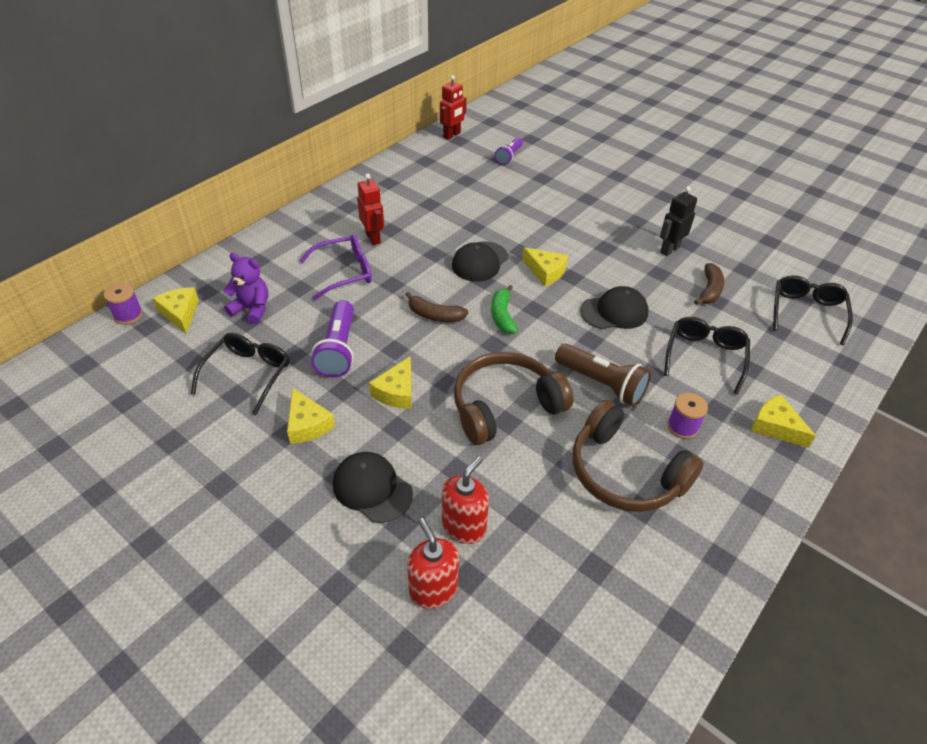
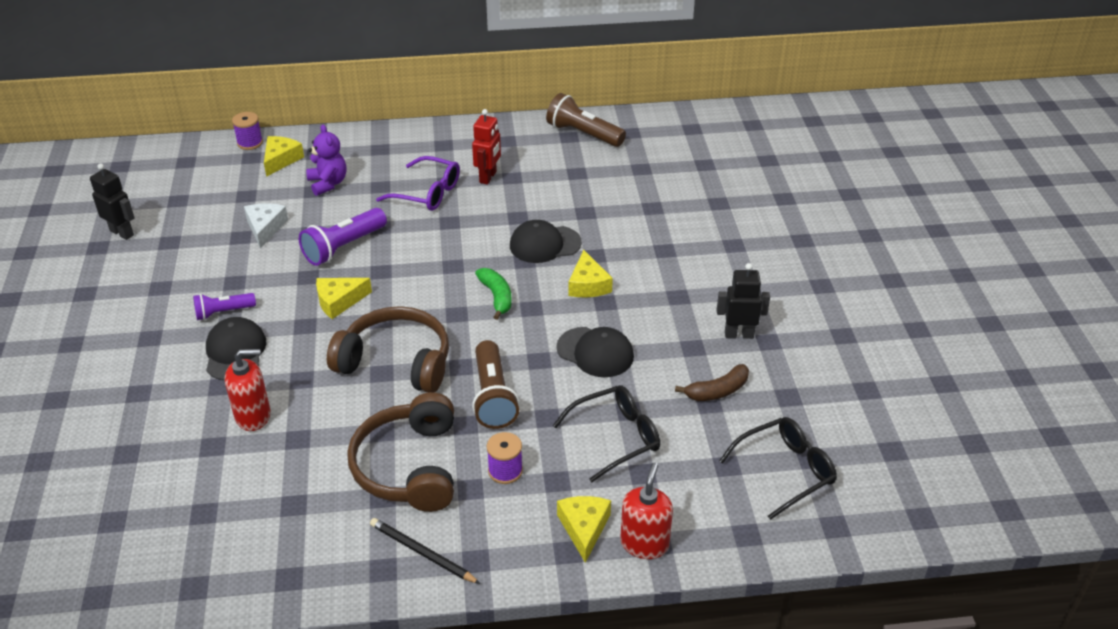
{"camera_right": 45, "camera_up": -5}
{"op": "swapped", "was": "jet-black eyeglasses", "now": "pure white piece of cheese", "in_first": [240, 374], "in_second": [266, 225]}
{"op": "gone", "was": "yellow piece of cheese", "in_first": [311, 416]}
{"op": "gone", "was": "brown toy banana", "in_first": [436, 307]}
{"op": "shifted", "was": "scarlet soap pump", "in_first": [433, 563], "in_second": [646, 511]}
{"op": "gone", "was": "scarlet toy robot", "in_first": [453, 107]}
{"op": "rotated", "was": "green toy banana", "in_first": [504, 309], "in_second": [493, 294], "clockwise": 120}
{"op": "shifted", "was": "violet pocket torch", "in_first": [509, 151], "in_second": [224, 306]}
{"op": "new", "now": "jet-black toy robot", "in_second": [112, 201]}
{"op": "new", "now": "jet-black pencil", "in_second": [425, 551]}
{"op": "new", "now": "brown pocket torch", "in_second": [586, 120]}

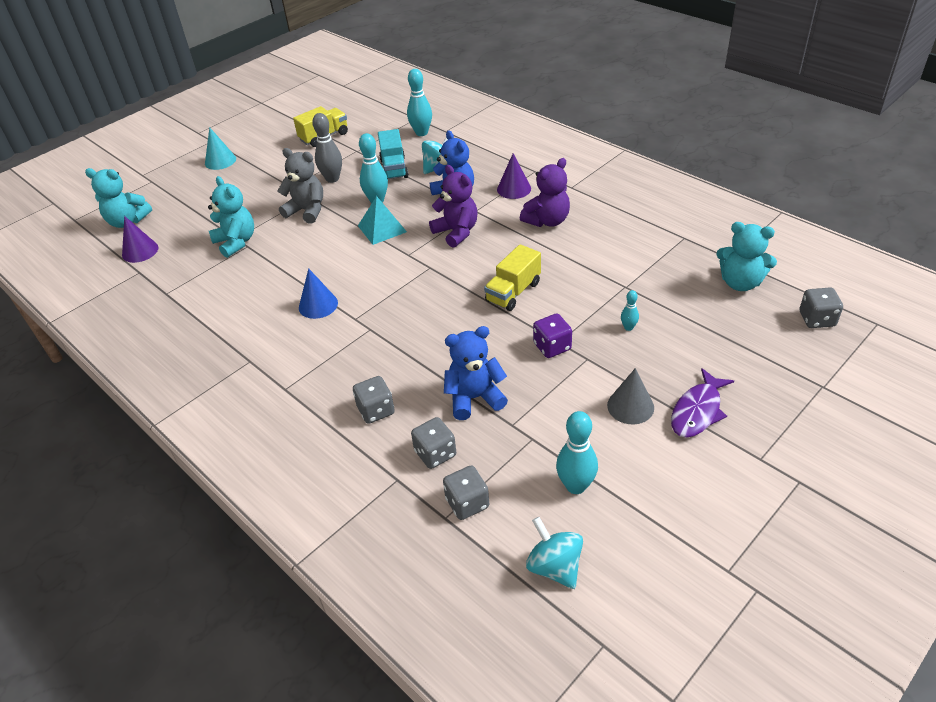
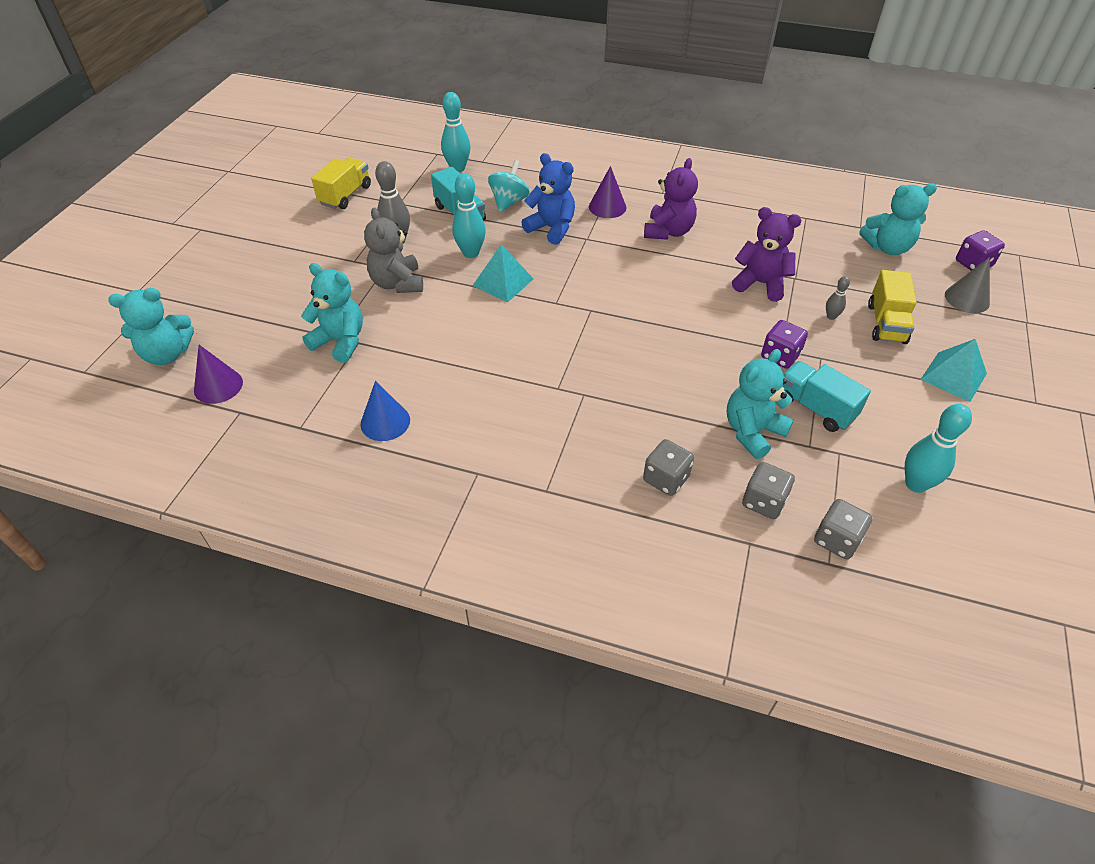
{"camera_right": -30, "camera_up": 5}
{"op": "gone", "was": "aqua cone shape", "in_first": [220, 148]}
{"op": "rotated", "was": "ash-grey teddy", "in_first": [300, 186], "in_second": [393, 250], "clockwise": -105}
{"op": "shifted", "was": "blue cone shape", "in_first": [318, 293], "in_second": [385, 411]}
{"op": "shifted", "was": "violet teddy", "in_first": [453, 206], "in_second": [766, 254]}
{"op": "repainted", "was": "blue teddy", "now": "aqua teddy", "in_first": [476, 373], "in_second": [760, 404]}
{"op": "shifted", "was": "yellow truck", "in_first": [512, 277], "in_second": [892, 307]}
{"op": "gone", "was": "aqua spinning top", "in_first": [554, 553]}
{"op": "shifted", "was": "ash-grey cone shape", "in_first": [630, 396], "in_second": [967, 285]}
{"op": "repainted", "was": "aqua bowling pin", "now": "ash-grey bowling pin", "in_first": [630, 310], "in_second": [838, 298]}
{"op": "swapped", "was": "violet fish figure", "now": "aqua pyramid", "in_first": [702, 403], "in_second": [953, 370]}
{"op": "repainted", "was": "ash-grey die", "now": "violet die", "in_first": [821, 308], "in_second": [980, 250]}
{"op": "new", "now": "aqua truck", "in_second": [827, 396]}

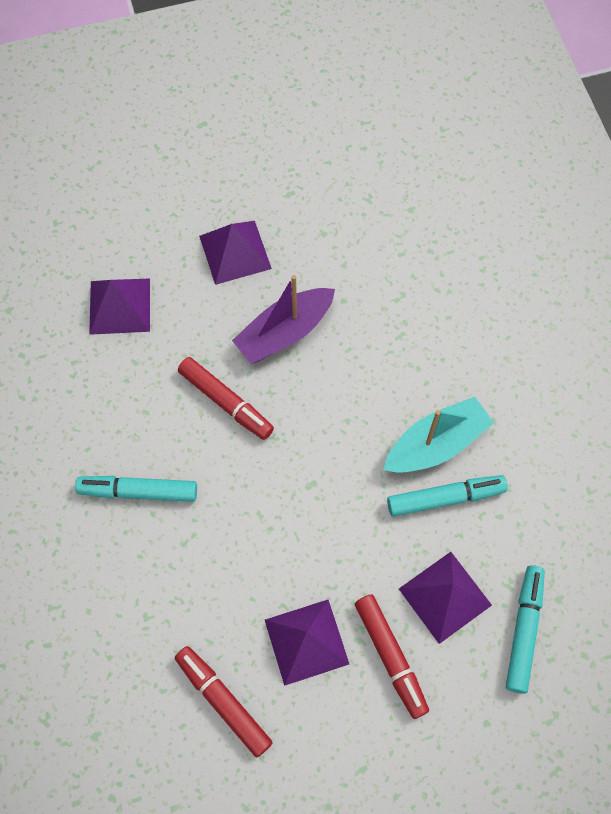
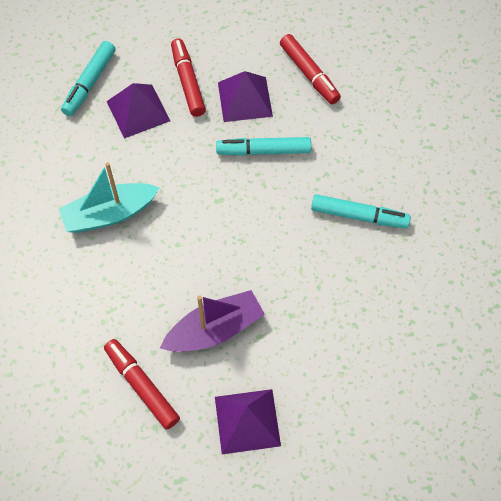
{"camera_right": -170, "camera_up": -5}
{"op": "gone", "was": "violet pyramid", "in_first": [119, 306]}
{"op": "shifted", "was": "scarlet marker", "in_first": [226, 398], "in_second": [142, 384]}
{"op": "shifted", "was": "aqua marker", "in_first": [447, 496], "in_second": [263, 146]}

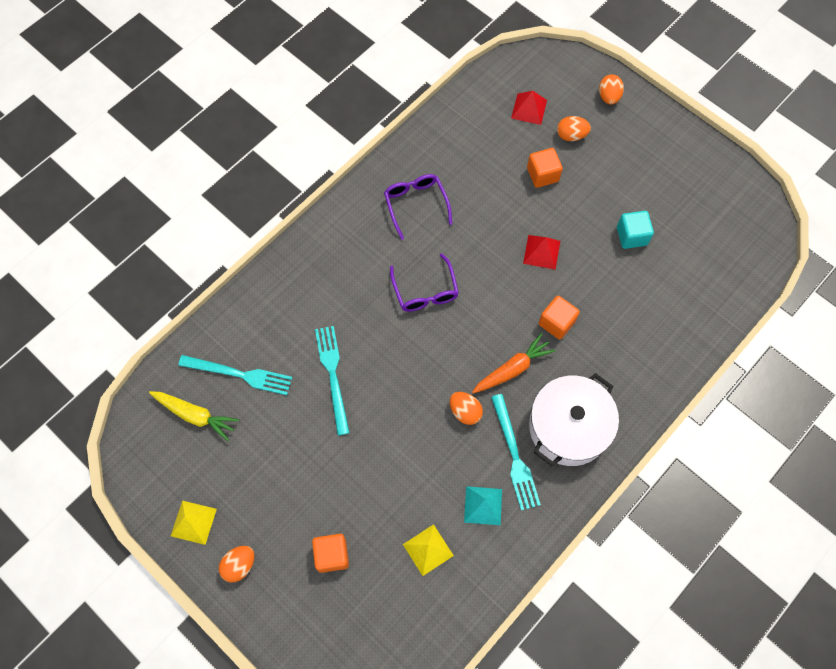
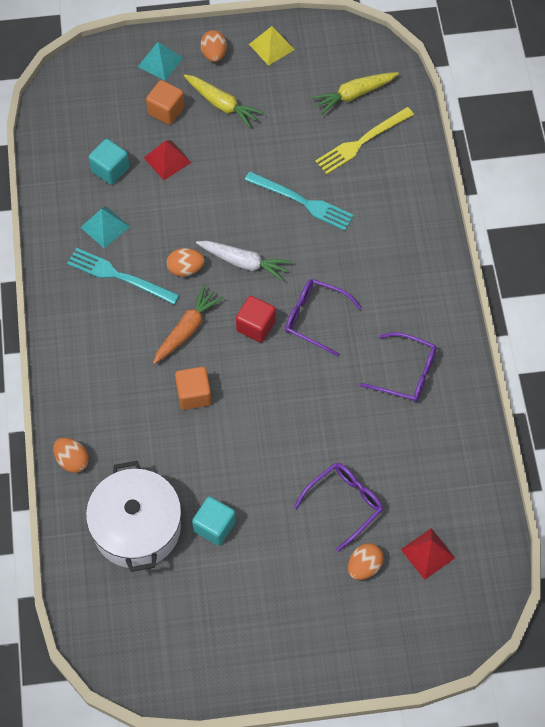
{"camera_right": 130, "camera_up": -5}
{"op": "repainted", "was": "aqua fork", "now": "yellow fork", "in_first": [235, 375], "in_second": [364, 140]}
{"op": "swapped", "was": "yellow pyramid", "now": "aqua solid cube", "in_first": [428, 550], "in_second": [108, 162]}
{"op": "rotated", "was": "orange-coloured carrot", "in_first": [514, 363], "in_second": [188, 324], "clockwise": -150}
{"op": "shifted", "was": "scarlet pyramid", "in_first": [541, 252], "in_second": [167, 160]}
{"op": "swapped", "was": "orange-coloured solid cube", "now": "violet eyeglasses", "in_first": [545, 168], "in_second": [338, 507]}
{"op": "shifted", "was": "pure white cooking pot", "in_first": [574, 419], "in_second": [133, 516]}
{"op": "shifted", "was": "orange-coloured toy egg", "in_first": [611, 89], "in_second": [71, 455]}
{"op": "new", "now": "aqua pyramid", "in_second": [160, 61]}
{"op": "new", "now": "yellow carrot", "in_second": [224, 101]}
{"op": "new", "now": "pure white carrot", "in_second": [243, 261]}
{"op": "new", "now": "scarlet solid cube", "in_second": [256, 319]}

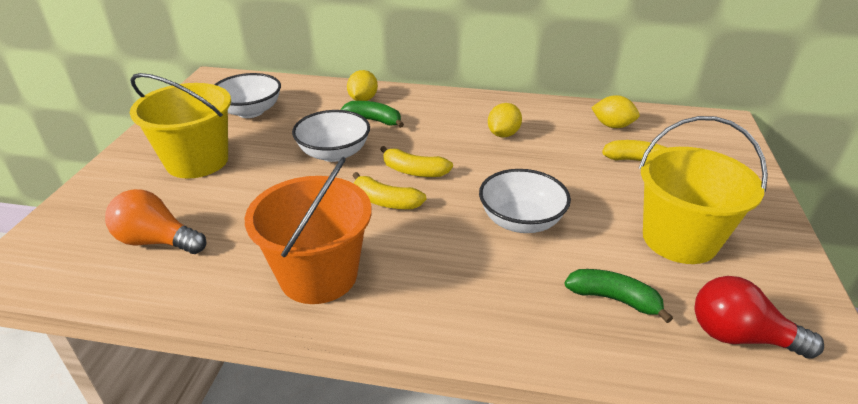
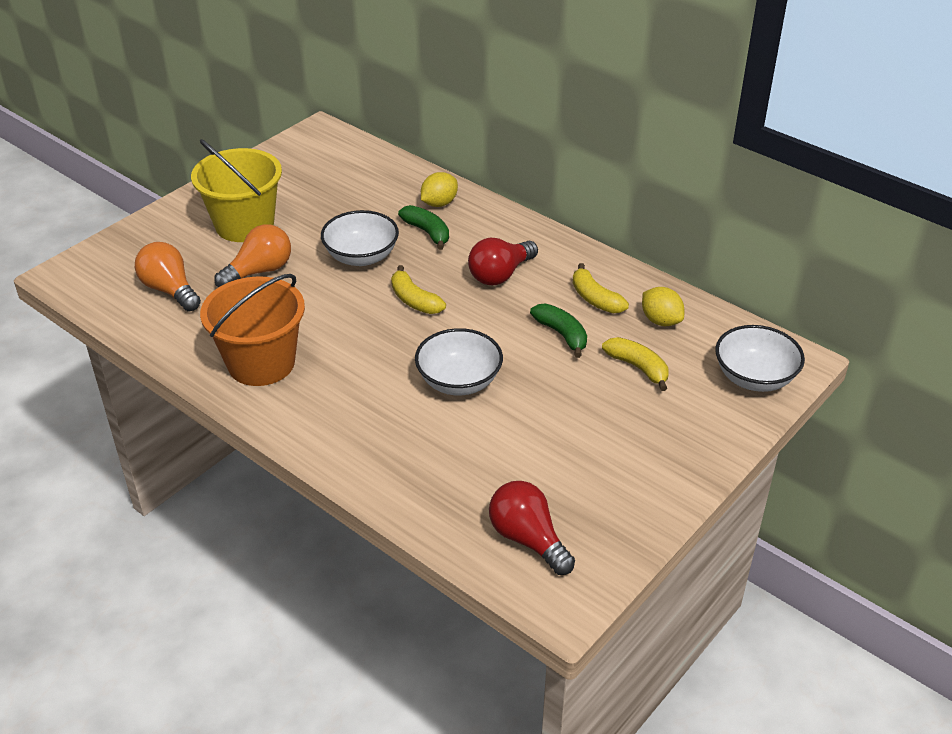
{"camera_right": 30, "camera_up": 5}
{"op": "shifted", "was": "pure white serving bowl", "in_first": [248, 95], "in_second": [760, 358]}
{"op": "shifted", "was": "yellow toy banana", "in_first": [389, 190], "in_second": [601, 288]}
{"op": "gone", "was": "yellow lemon", "in_first": [505, 120]}
{"op": "shifted", "was": "green toy banana", "in_first": [618, 296], "in_second": [558, 331]}
{"op": "gone", "was": "yellow bucket", "in_first": [703, 190]}
{"op": "new", "now": "orange-coloured bulb", "in_second": [252, 256]}
{"op": "new", "now": "scarlet bulb", "in_second": [503, 262]}

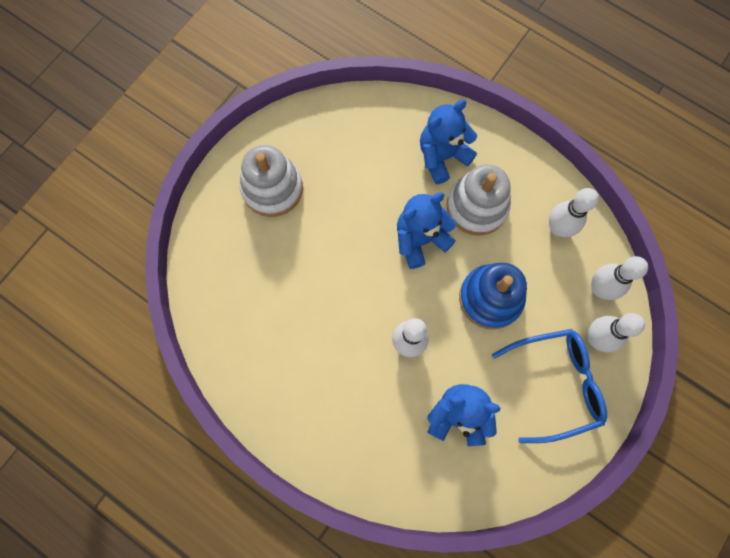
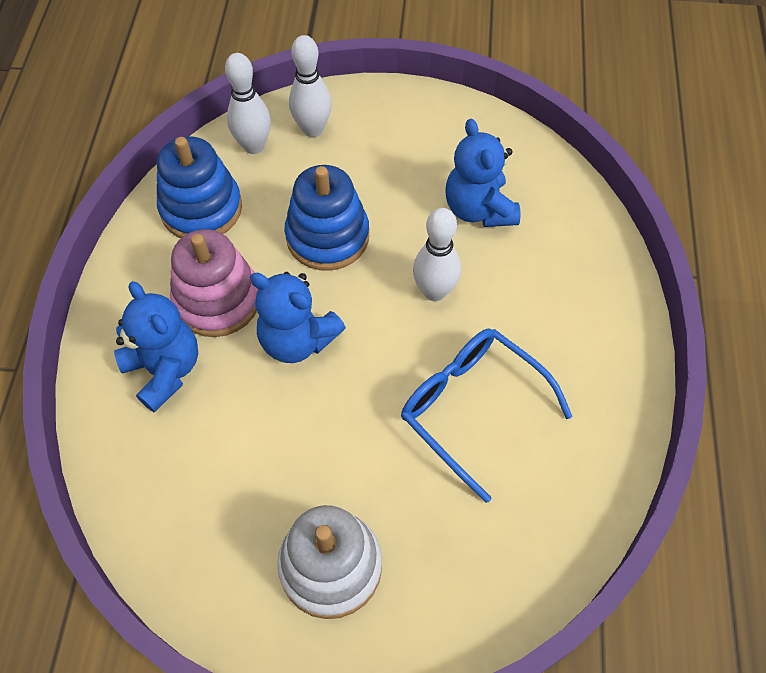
{"camera_right": -120, "camera_up": -15}
{"op": "rotated", "was": "blue teddy", "in_first": [448, 142], "in_second": [156, 346], "clockwise": -150}
{"op": "repainted", "was": "pure white ring stacker", "now": "rose-pink ring stacker", "in_first": [479, 200], "in_second": [214, 283]}
{"op": "shifted", "was": "blue eyeglasses", "in_first": [549, 386], "in_second": [487, 415]}
{"op": "swapped", "was": "pure white bowling pin", "now": "blue ring stacker", "in_first": [574, 212], "in_second": [199, 187]}

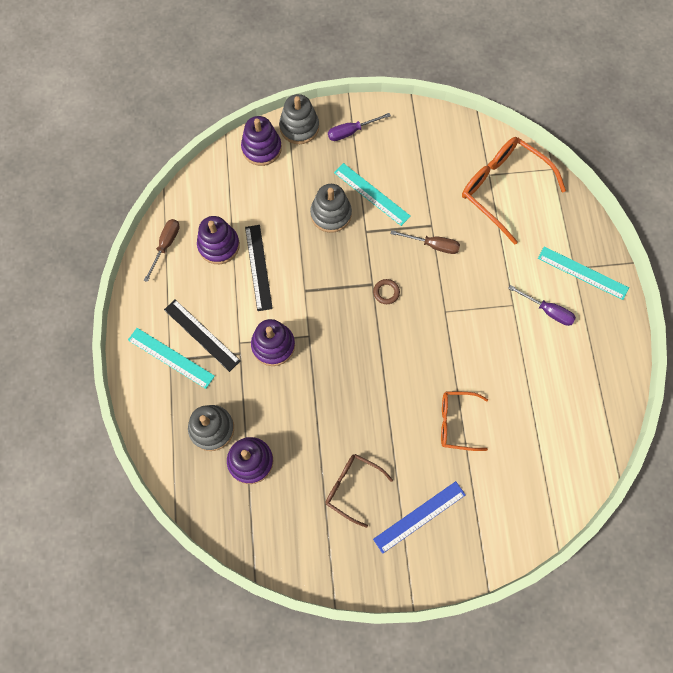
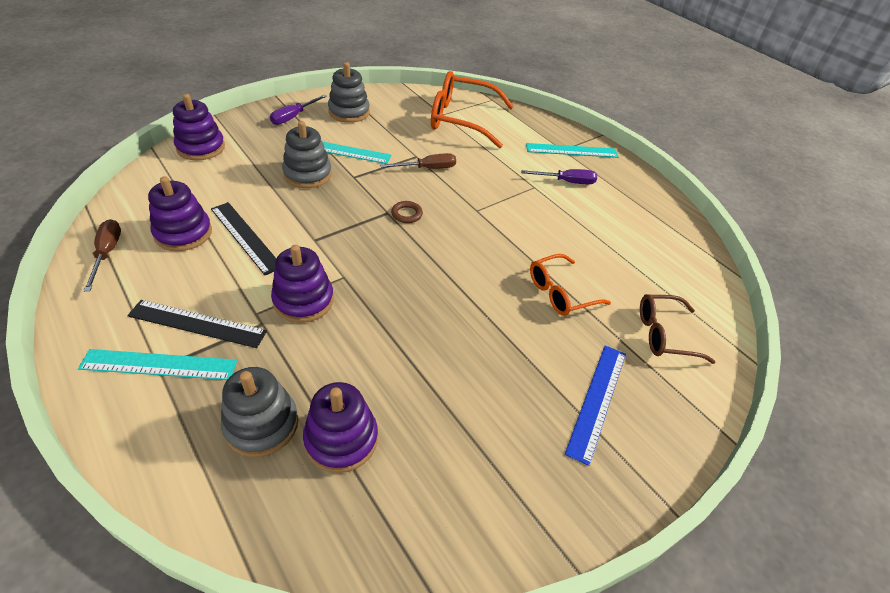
{"camera_right": -35, "camera_up": -25}
{"op": "shifted", "was": "ash-grey ring stacker", "in_first": [299, 119], "in_second": [349, 92]}
{"op": "shifted", "was": "brown eyeglasses", "in_first": [359, 491], "in_second": [677, 329]}

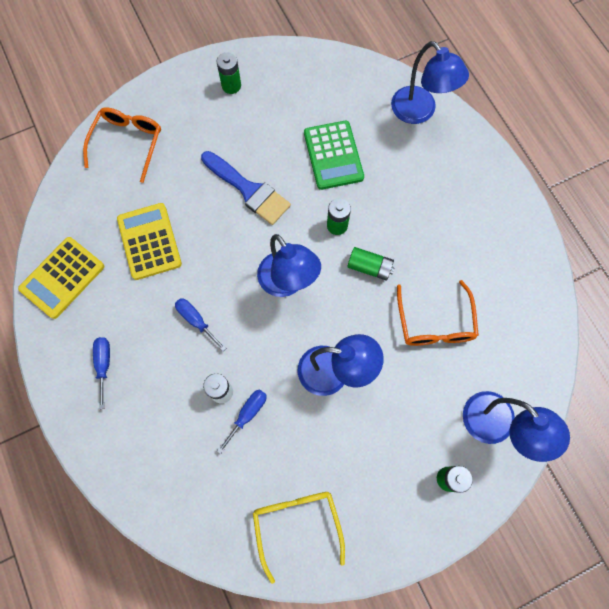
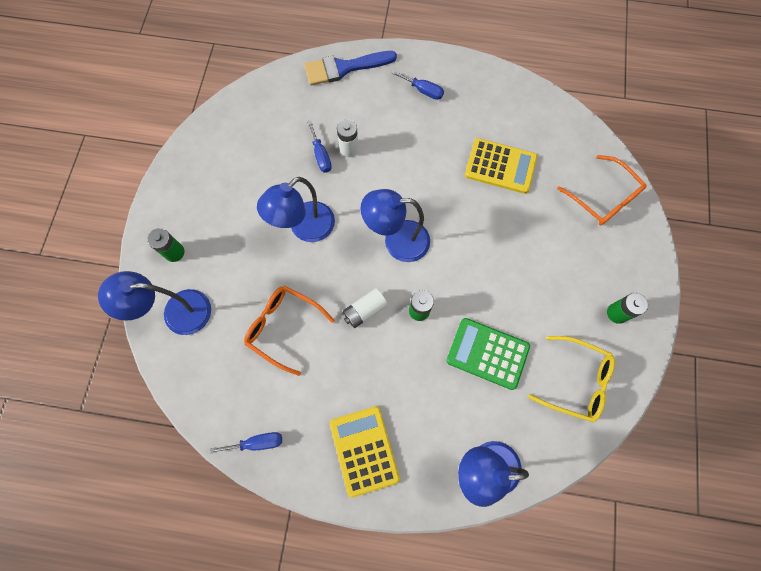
{"camera_right": 125, "camera_up": 0}
{"op": "shifted", "was": "yellow pocket calculator", "in_first": [61, 278], "in_second": [365, 452]}
{"op": "shifted", "was": "blue screwdriver", "in_first": [200, 324], "in_second": [246, 442]}
{"op": "shifted", "was": "blue brush", "in_first": [246, 188], "in_second": [350, 68]}
{"op": "shifted", "was": "yellow eyeglasses", "in_first": [299, 538], "in_second": [571, 379]}
{"op": "repainted", "was": "green AA battery", "now": "pure white AA battery", "in_first": [371, 264], "in_second": [365, 308]}

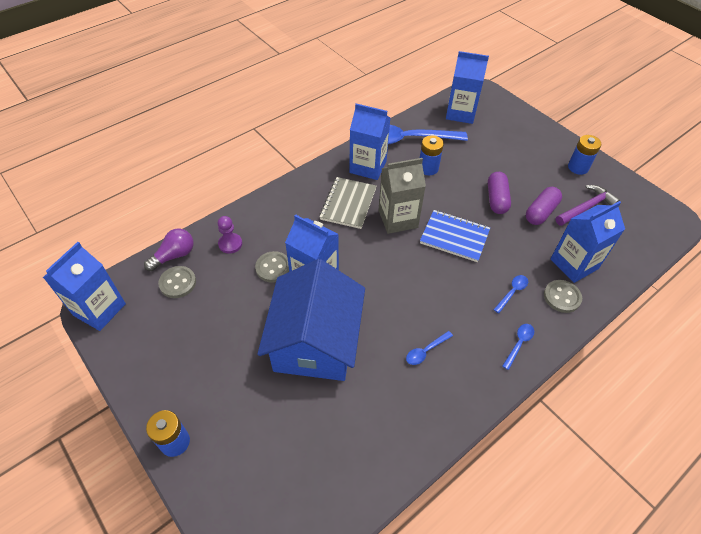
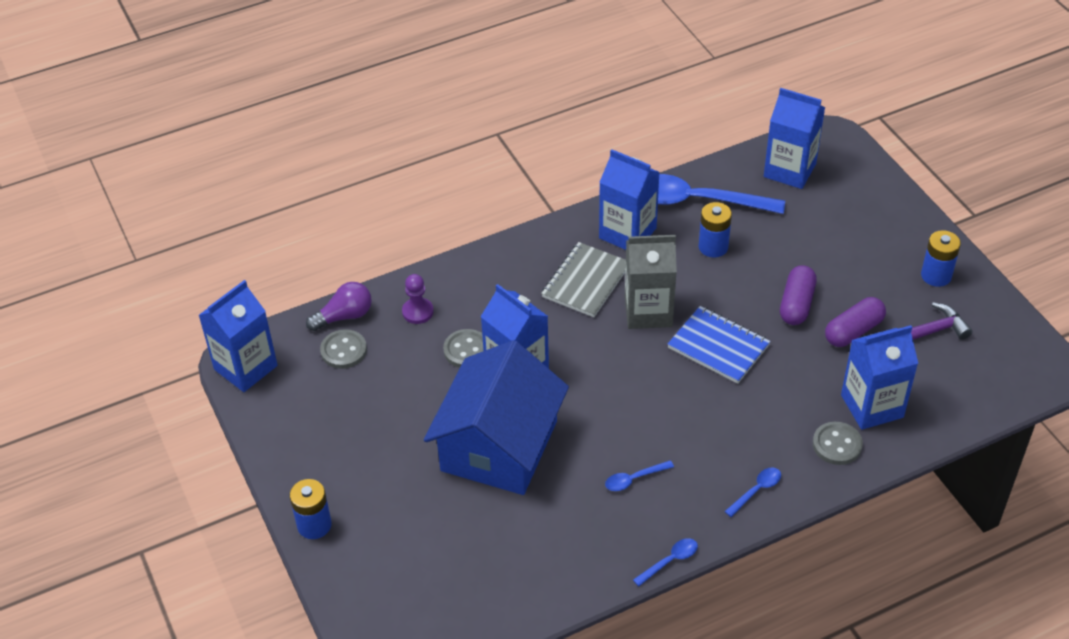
{"camera_right": 15, "camera_up": -5}
{"op": "shifted", "was": "blue tablespoon", "in_first": [510, 294], "in_second": [665, 562]}

